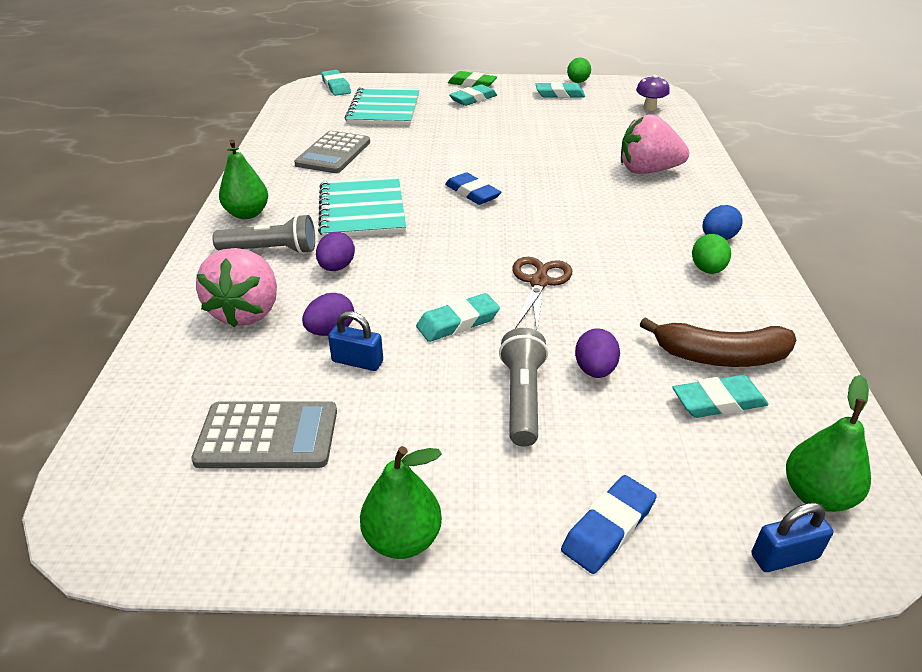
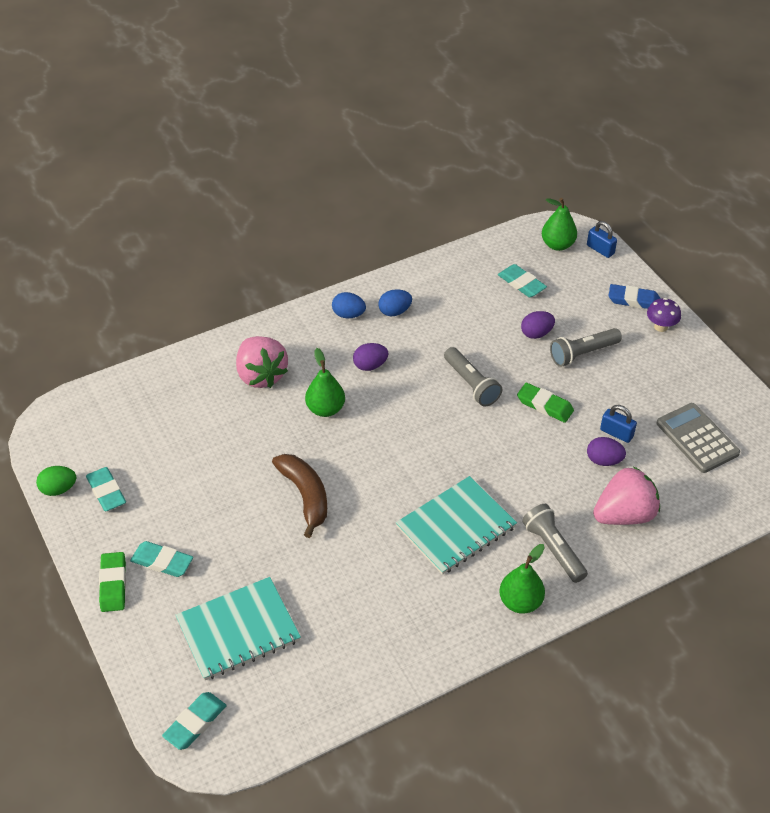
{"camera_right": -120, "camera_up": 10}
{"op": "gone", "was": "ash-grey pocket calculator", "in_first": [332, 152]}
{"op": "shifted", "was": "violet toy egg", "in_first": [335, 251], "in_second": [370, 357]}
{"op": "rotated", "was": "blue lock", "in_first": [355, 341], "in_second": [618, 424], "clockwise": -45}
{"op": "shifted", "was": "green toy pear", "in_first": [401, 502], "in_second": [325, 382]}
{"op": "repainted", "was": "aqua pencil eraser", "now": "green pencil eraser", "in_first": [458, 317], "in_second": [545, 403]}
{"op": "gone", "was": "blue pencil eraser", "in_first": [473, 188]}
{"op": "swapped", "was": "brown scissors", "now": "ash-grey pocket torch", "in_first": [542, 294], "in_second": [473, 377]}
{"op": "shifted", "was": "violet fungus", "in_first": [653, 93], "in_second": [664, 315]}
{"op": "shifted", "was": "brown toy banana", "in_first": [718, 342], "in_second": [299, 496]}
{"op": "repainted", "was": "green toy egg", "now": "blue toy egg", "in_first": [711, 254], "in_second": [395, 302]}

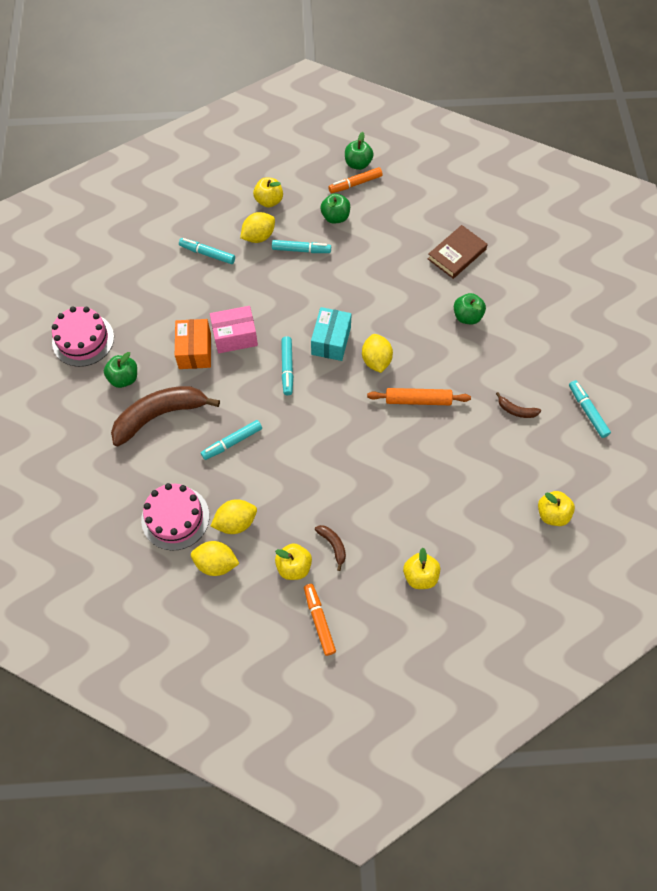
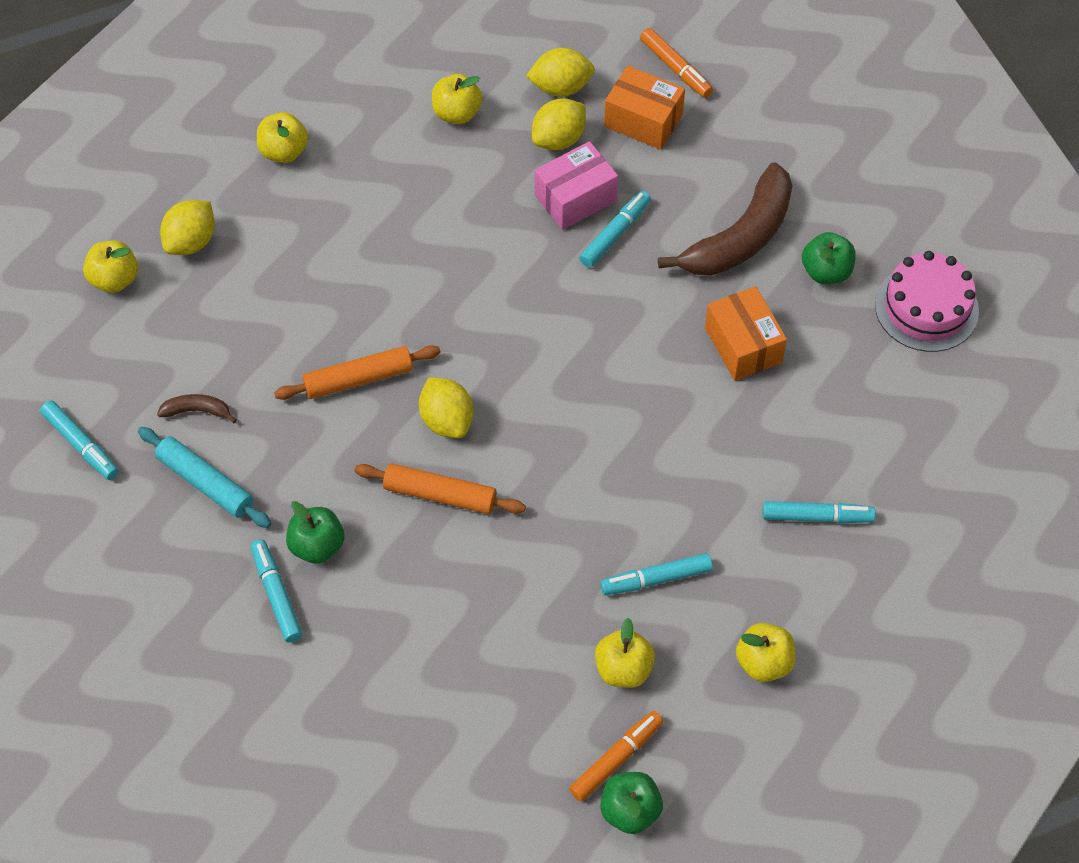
{"camera_right": 160, "camera_up": -5}
{"op": "swapped", "was": "rose-pink cake", "now": "orange-coloured package", "in_first": [175, 517], "in_second": [644, 108]}
{"op": "shifted", "was": "rose-pink package", "in_first": [234, 329], "in_second": [576, 185]}
{"op": "shifted", "was": "yellow lemon", "in_first": [257, 227], "in_second": [187, 227]}
{"op": "shifted", "was": "aqua marker", "in_first": [287, 365], "in_second": [277, 591]}
{"op": "shifted", "was": "orange-coloured marker", "in_first": [320, 620], "in_second": [676, 63]}
{"op": "gone", "was": "aqua package", "in_first": [331, 334]}
{"op": "gone", "was": "brown toy banana", "in_first": [330, 548]}
{"op": "repainted", "was": "green apple fruit", "now": "yellow apple fruit", "in_first": [335, 208], "in_second": [625, 653]}
{"op": "gone", "was": "brown book", "in_first": [458, 252]}
{"op": "new", "now": "aqua rolling pin", "in_second": [204, 477]}
{"op": "new", "now": "orange-coloured rolling pin", "in_second": [440, 488]}

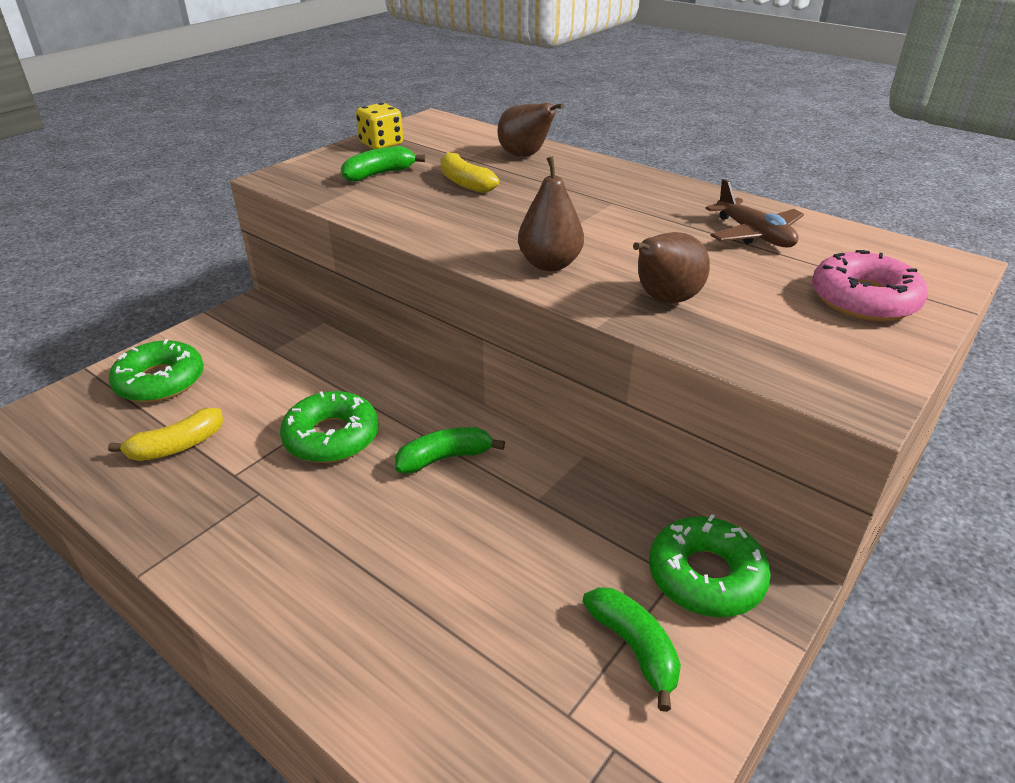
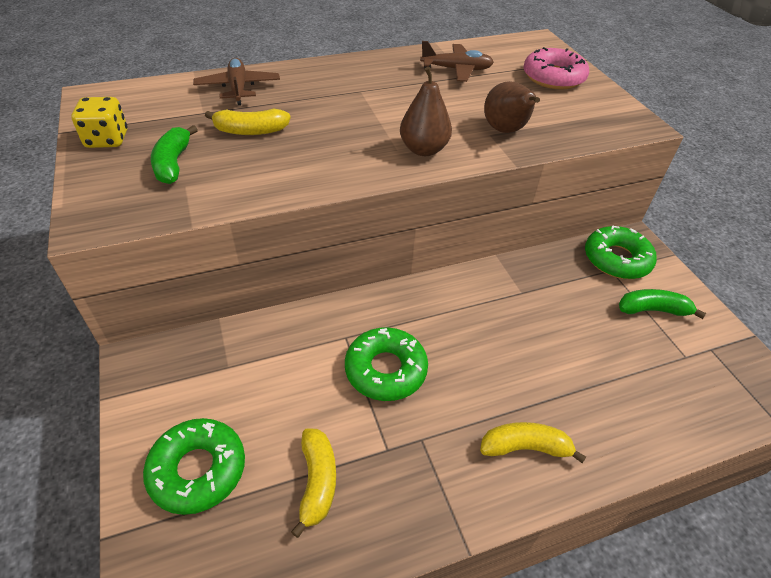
{"camera_right": -60, "camera_up": 10}
{"op": "gone", "was": "green toy banana", "in_first": [450, 450]}
{"op": "swapped", "was": "brown toy pear", "now": "brown aeroplane", "in_first": [530, 130], "in_second": [236, 82]}
{"op": "new", "now": "yellow toy banana", "in_second": [533, 442]}

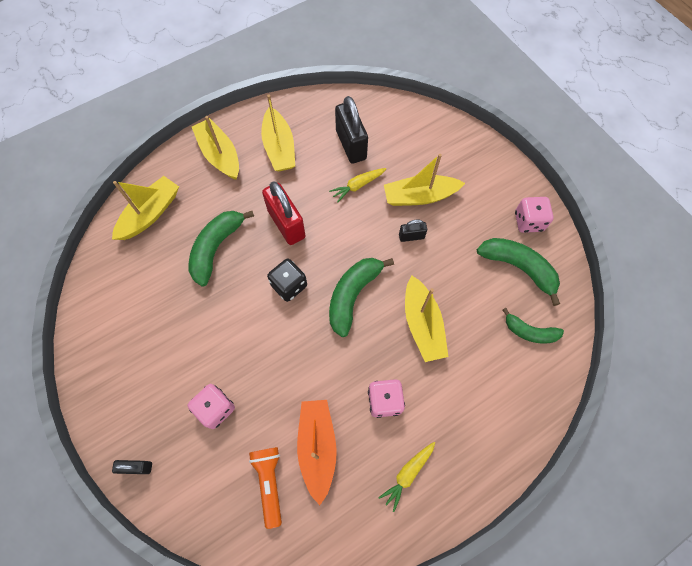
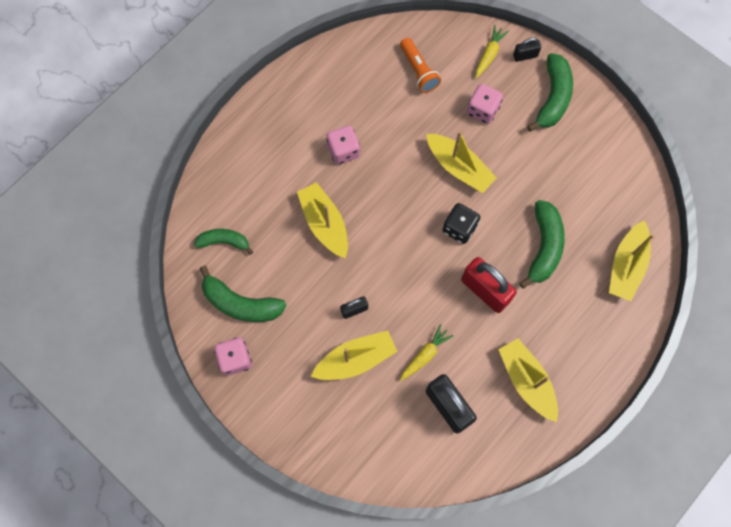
{"camera_right": 165, "camera_up": 5}
{"op": "shifted", "was": "yellow sailboat", "in_first": [215, 148], "in_second": [461, 162]}
{"op": "gone", "was": "orange-coloured sailboat", "in_first": [317, 452]}
{"op": "shifted", "was": "green toy banana", "in_first": [361, 297], "in_second": [550, 92]}
{"op": "shifted", "was": "yellow carrot", "in_first": [406, 477], "in_second": [492, 51]}

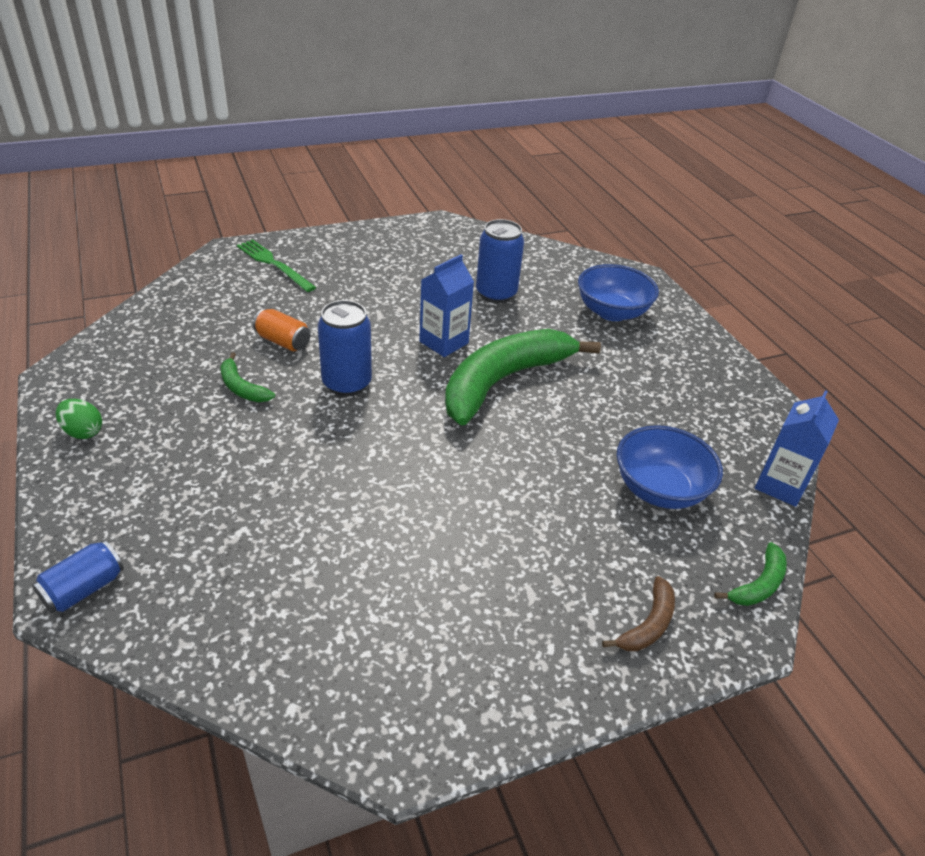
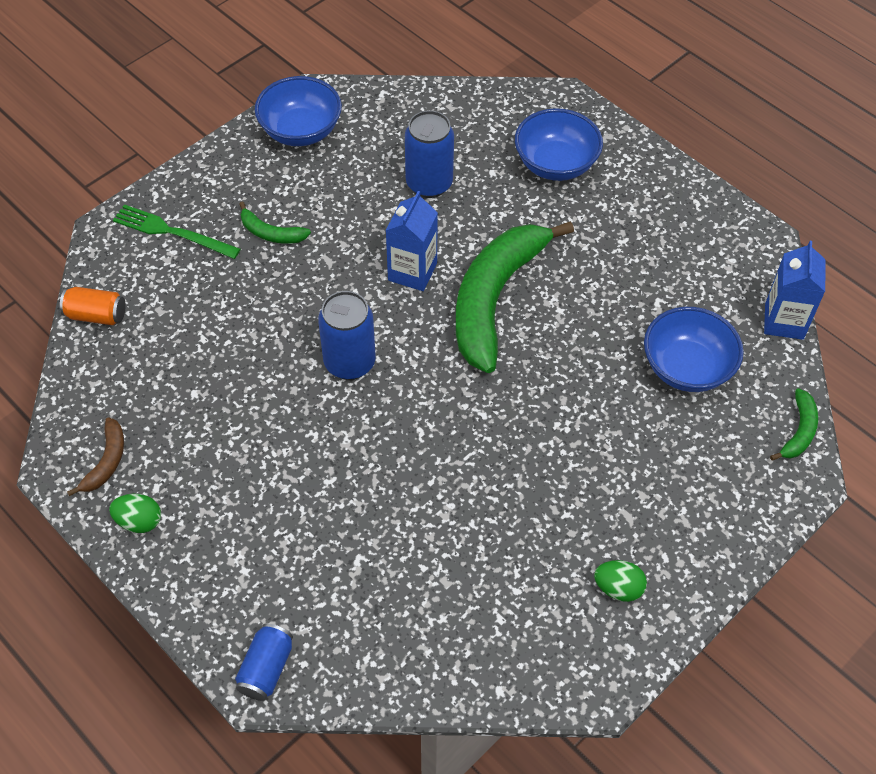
{"camera_right": -20, "camera_up": 15}
{"op": "shifted", "was": "green toy banana", "in_first": [247, 377], "in_second": [275, 222]}
{"op": "shifted", "was": "orange-coloured can", "in_first": [282, 329], "in_second": [93, 306]}
{"op": "shifted", "was": "brown toy banana", "in_first": [638, 613], "in_second": [95, 456]}
{"op": "new", "now": "blue serving bowl", "in_second": [298, 111]}
{"op": "new", "now": "green toy egg", "in_second": [620, 581]}

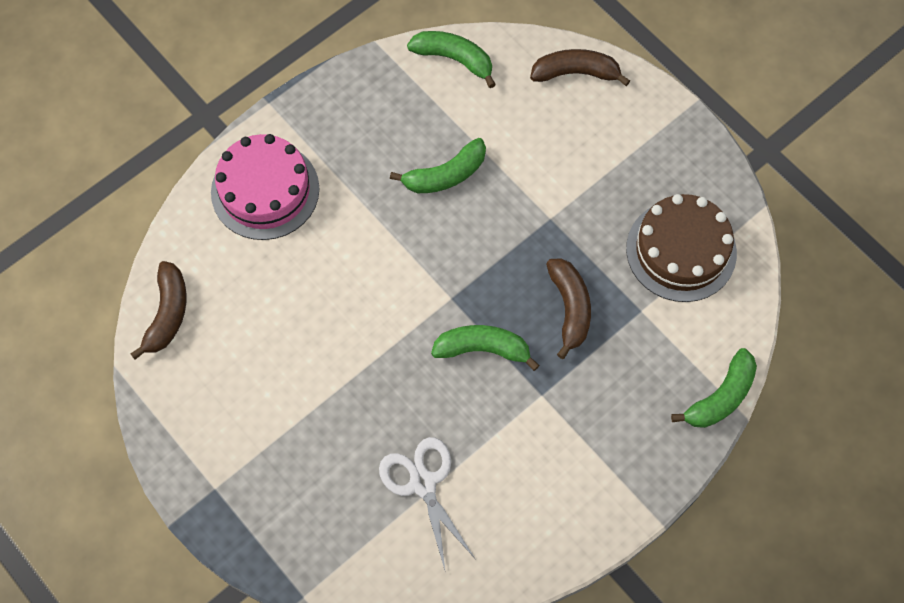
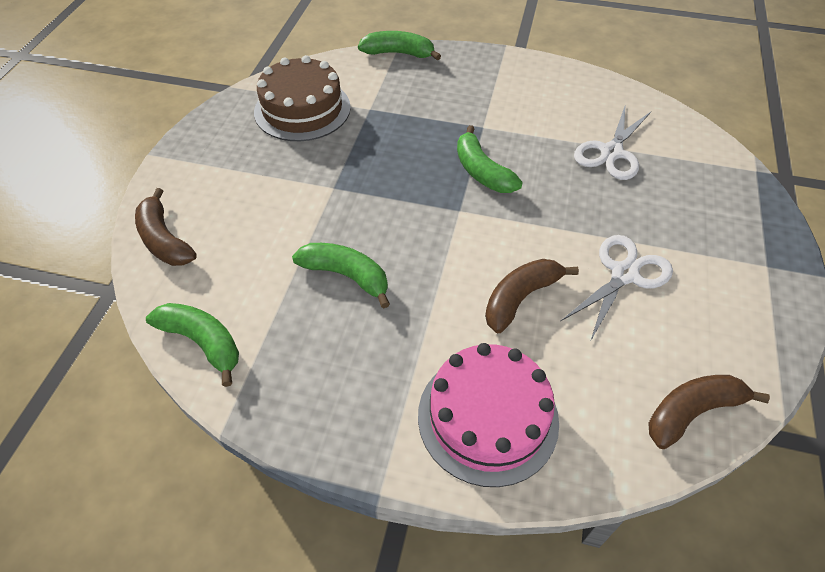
{"camera_right": -125, "camera_up": -15}
{"op": "rotated", "was": "green toy banana", "in_first": [451, 59], "in_second": [192, 345], "clockwise": 135}
{"op": "shifted", "was": "brown toy banana", "in_first": [568, 308], "in_second": [532, 296]}
{"op": "new", "now": "pure white scissors", "in_second": [617, 288]}

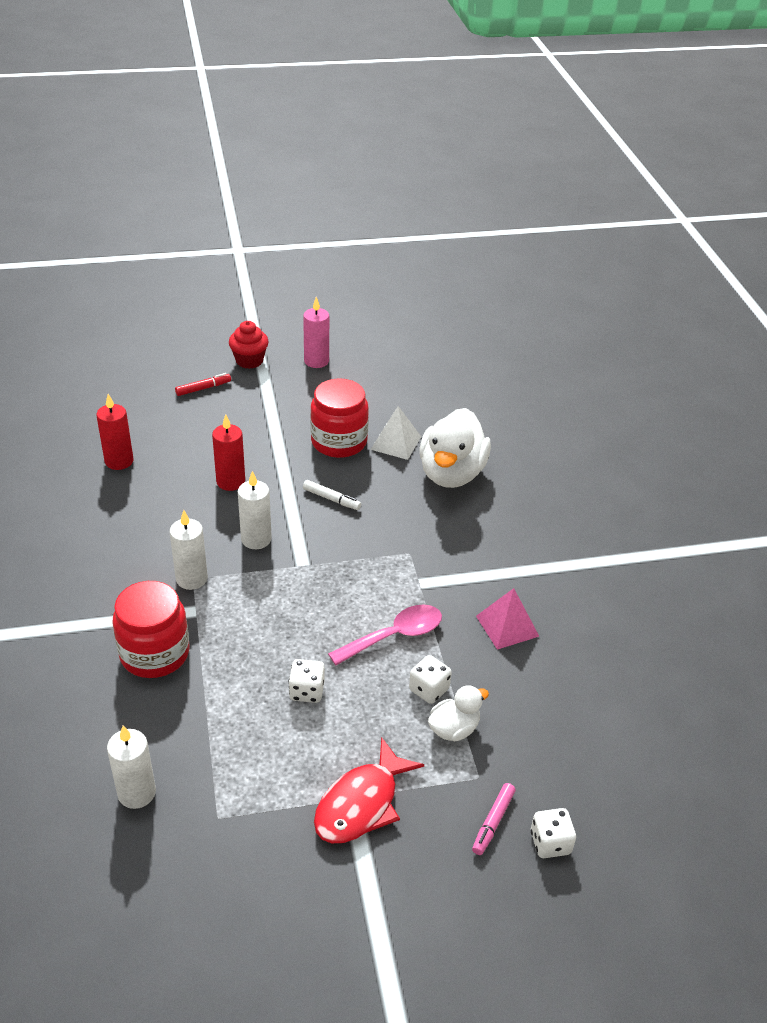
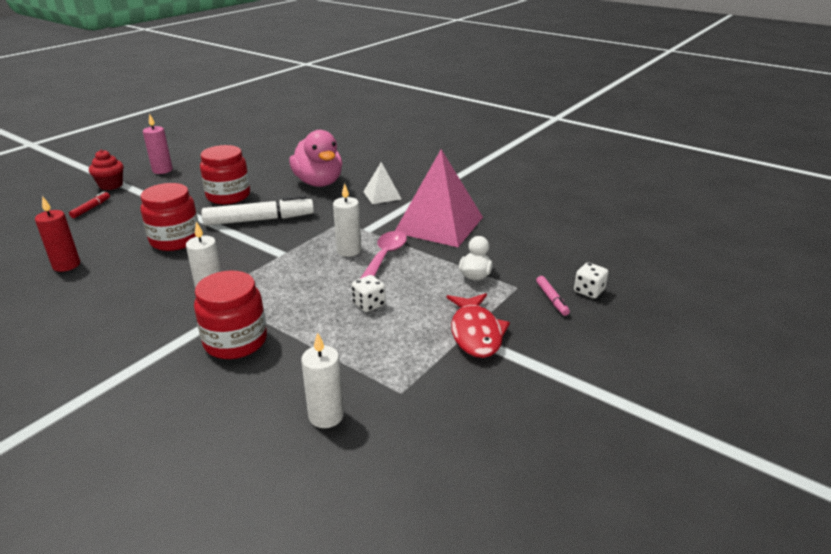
{"camera_right": -40, "camera_up": -10}
{"op": "swapped", "was": "scarlet wax candle", "now": "scarlet jar", "in_first": [228, 452], "in_second": [170, 217]}
{"op": "shifted", "was": "pure white wax candle", "in_first": [255, 510], "in_second": [347, 220]}
{"op": "scaled", "was": "pure white marker", "in_first": [332, 495], "in_second": [257, 211], "ratio": 2.17}
{"op": "shifted", "was": "pure white pyramid", "in_first": [395, 433], "in_second": [382, 183]}
{"op": "gone", "was": "pure white die", "in_first": [430, 679]}
{"op": "repainted", "was": "pure white rubber duck", "now": "rose-pink rubber duck", "in_first": [455, 448], "in_second": [315, 158]}
{"op": "scaled", "was": "rose-pink pyramid", "in_first": [507, 619], "in_second": [439, 198], "ratio": 2.03}

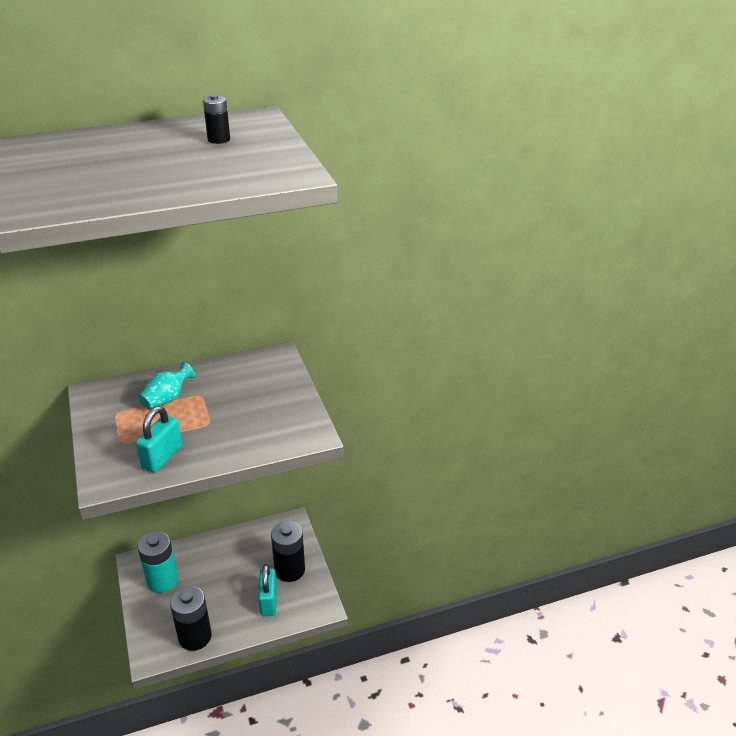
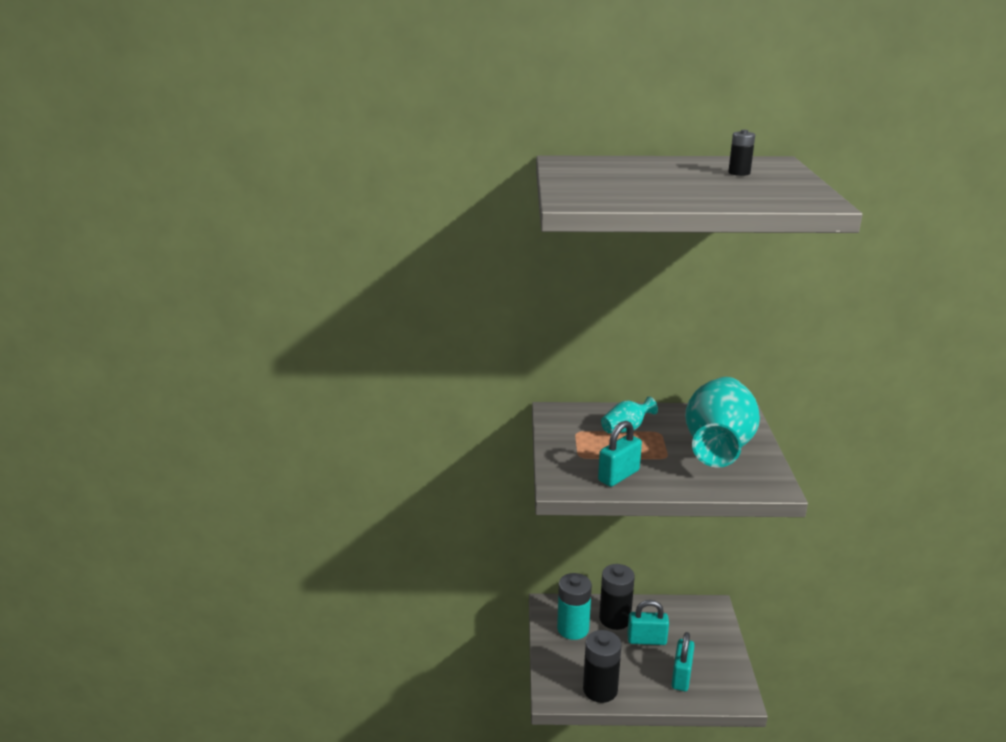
{"camera_right": 20, "camera_up": -10}
{"op": "shifted", "was": "jet-black AA battery", "in_first": [288, 551], "in_second": [617, 597]}
{"op": "new", "now": "aqua lock", "in_second": [648, 622]}
{"op": "new", "now": "aqua tall vase", "in_second": [722, 422]}

